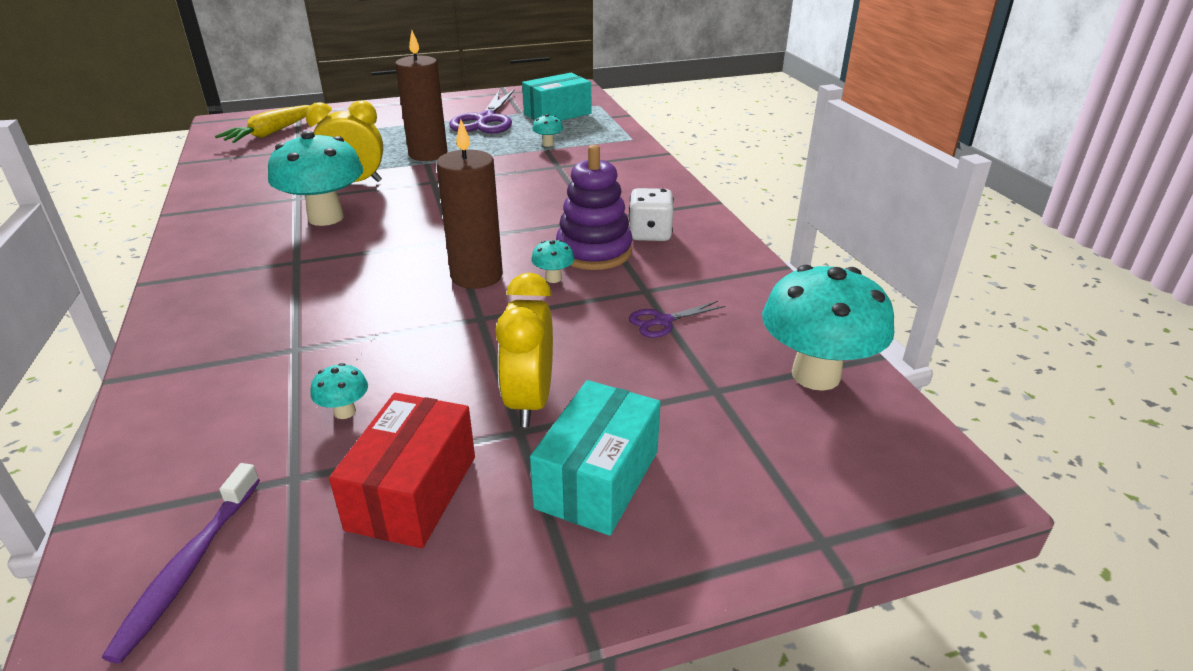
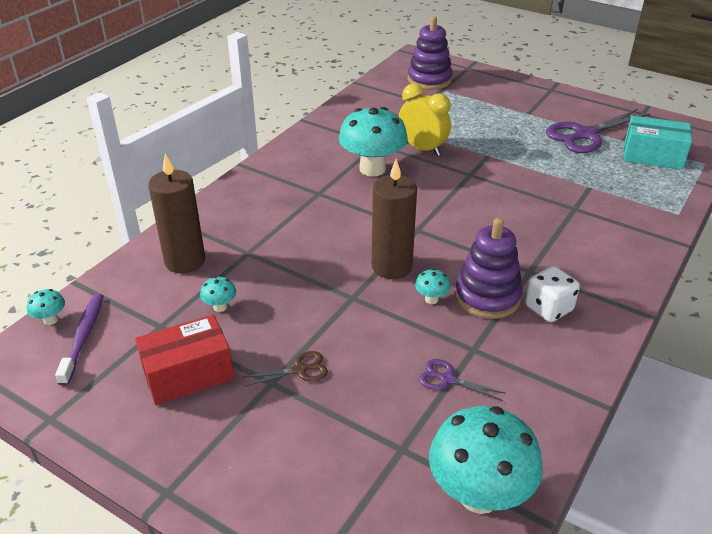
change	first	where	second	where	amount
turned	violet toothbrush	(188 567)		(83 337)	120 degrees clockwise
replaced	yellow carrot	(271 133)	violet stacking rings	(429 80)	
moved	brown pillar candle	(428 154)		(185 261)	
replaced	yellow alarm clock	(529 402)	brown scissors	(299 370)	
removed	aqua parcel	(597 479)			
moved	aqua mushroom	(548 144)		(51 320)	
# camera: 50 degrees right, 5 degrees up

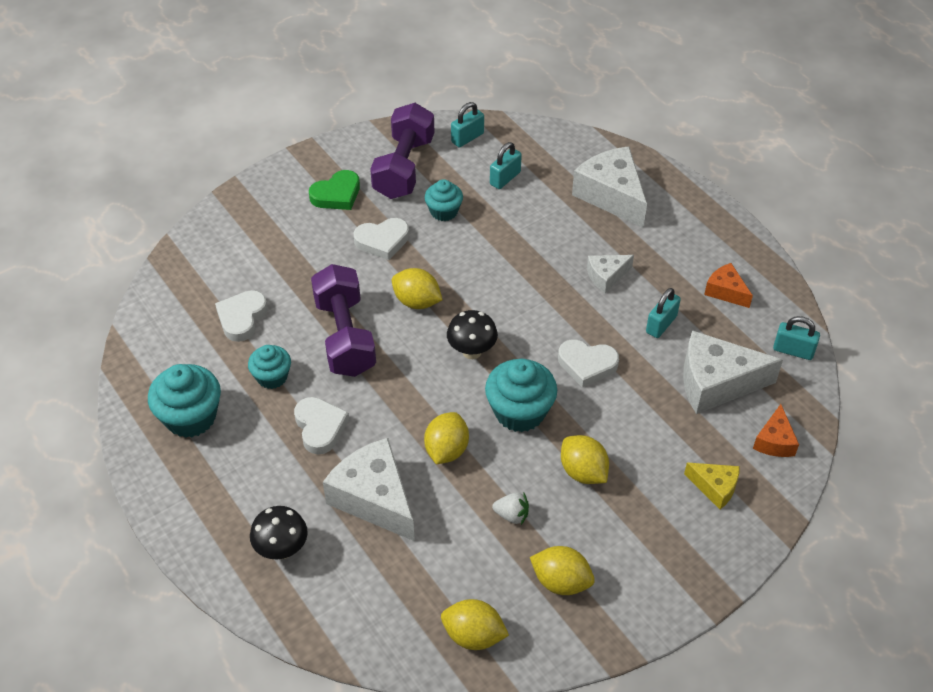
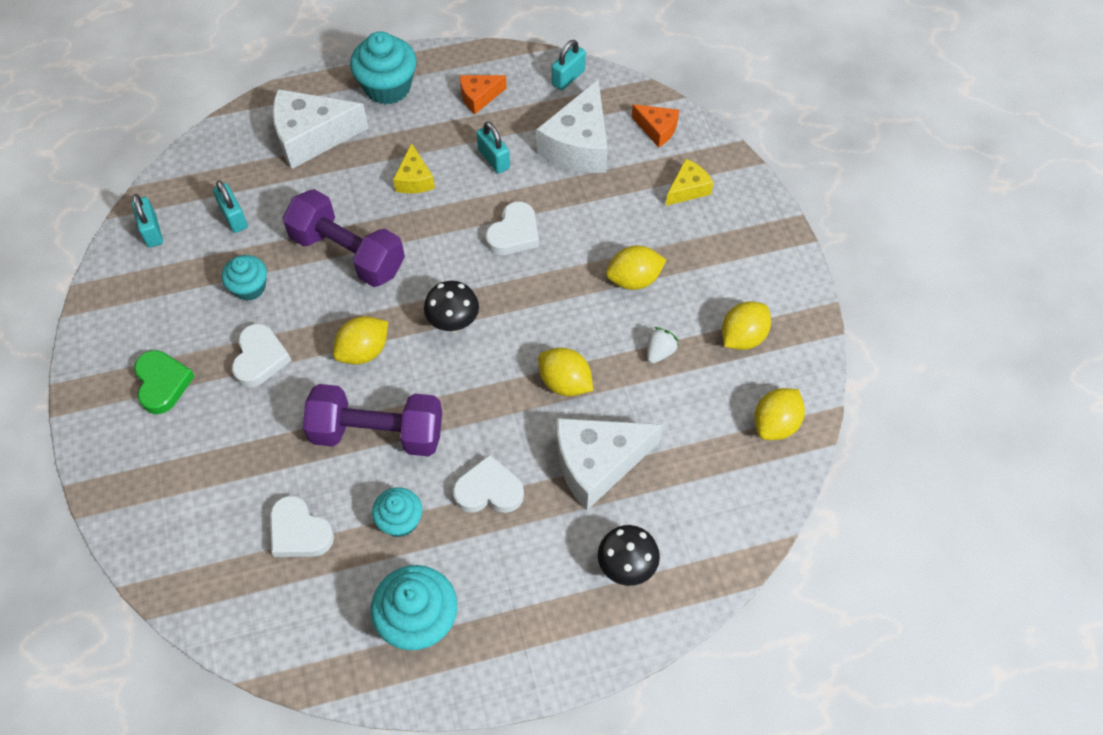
change	first	where	second	where	amount
moved	violet dumbbell	(404 167)		(348 253)	
moved	aqua muffin	(519 412)		(387 87)	
recoloured	snow-white cheese	(606 276)	yellow cheese	(414 179)	
# camera: 70 degrees left, 10 degrees up

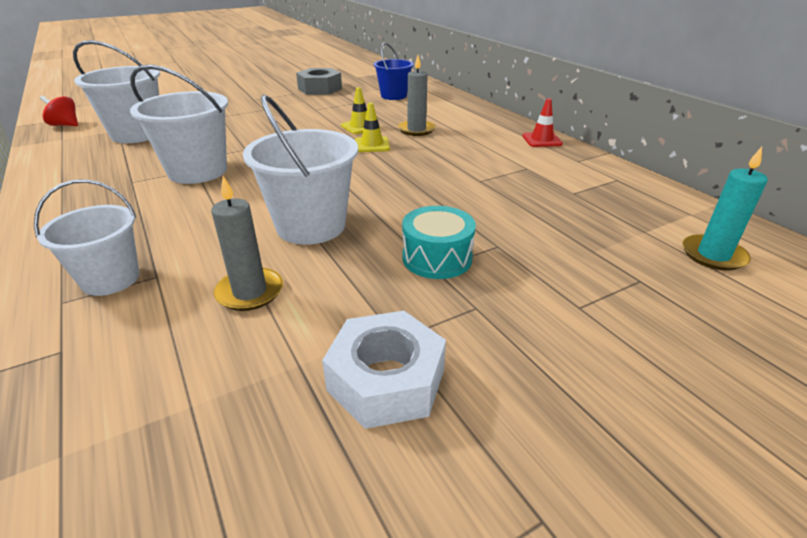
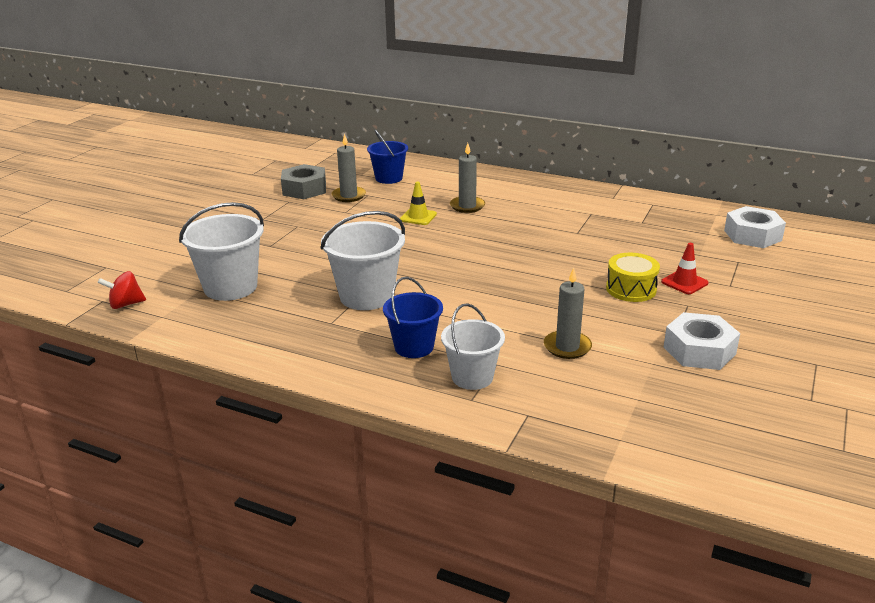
change	first	where	second	where	amount
removed	snow-white pail	(311 226)			
removed	yellow traffic cone	(372 145)			
recoloured	aqua snare drum	(437 258)	yellow snare drum	(631 289)	
moved	scarlet traffic cone	(542 140)		(684 282)	
replaced	aqua pillar candle	(713 255)	snow-white hex nut	(752 235)	
added			grey pillar candle	(349 196)	
added			blue pail	(414 347)	
# camera: 35 degrees left, 5 degrees down

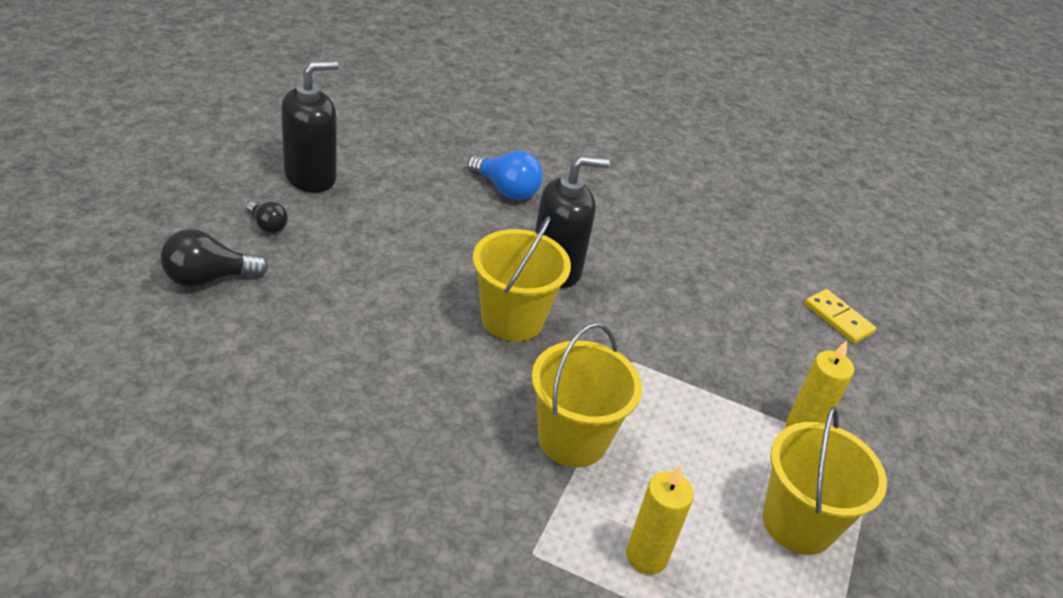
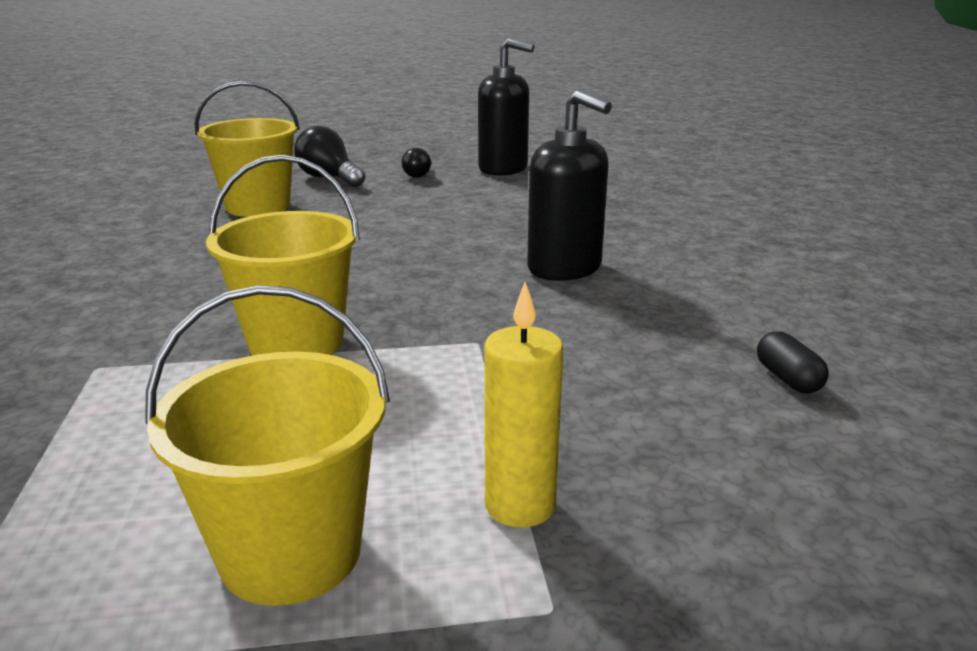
change	first	where	second	where	amount
removed	blue bulb	(506 190)			
moved	yellow pail	(512 319)		(258 206)	
removed	yellow pillar candle	(646 556)			
removed	yellow domino	(838 318)			
added			ebony pill shape	(787 379)	
# camera: 65 degrees right, 15 degrees down

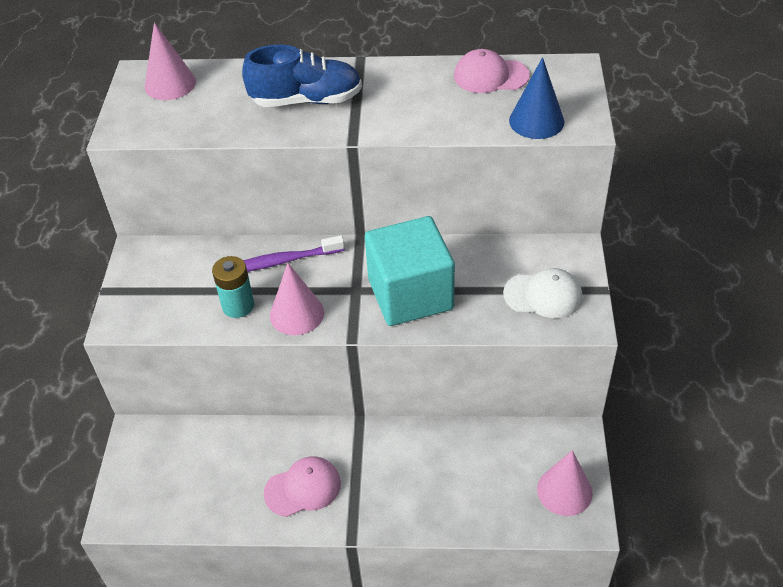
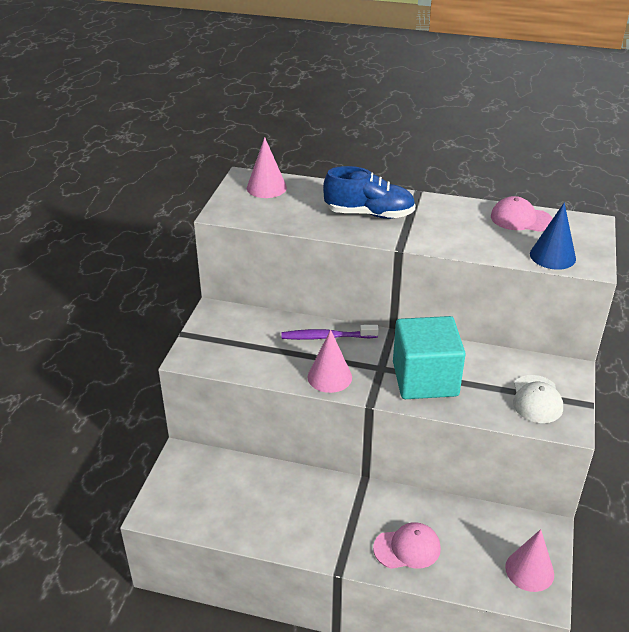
change	first	where	second	where	amount
removed	aqua power cell	(238 306)			
moved	rose-pink cap	(303 488)		(407 548)	
turned	snow-white cap	(543 295)		(536 399)	75 degrees clockwise
# camera: 10 degrees right, 10 degrees down

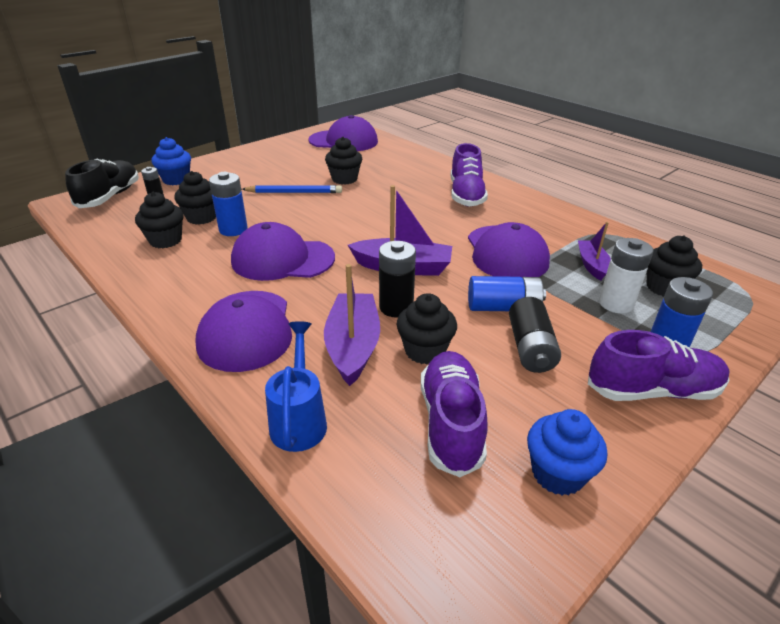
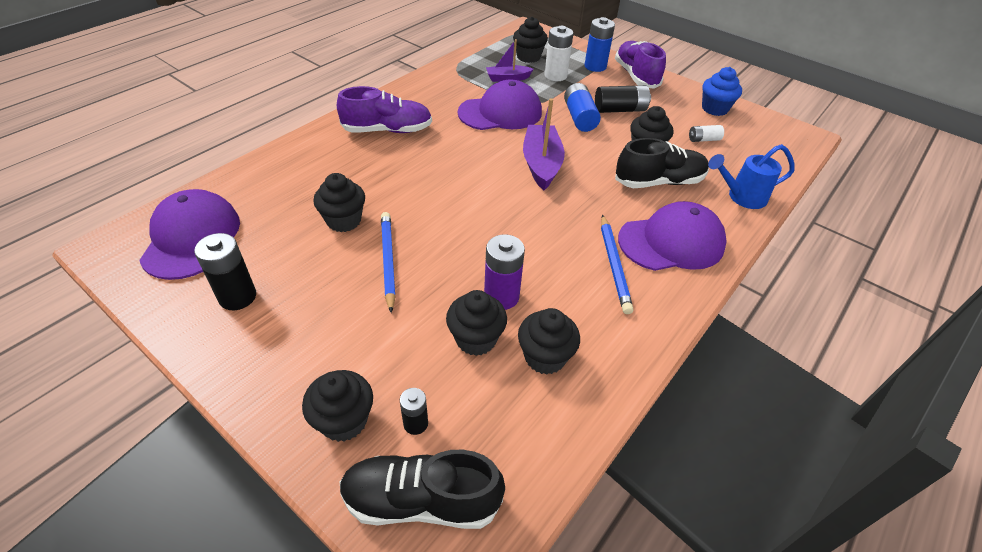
change	first	where	second	where	amount
recoloured	blue muffin	(176 180)	ebony muffin	(344 421)	
recoloured	blue power cell	(233 230)	violet power cell	(501 297)	
removed	violet cap	(282 259)			
replaced	violet toy boat	(353 346)	ebony shoe	(659 182)	
moved	ebony power cell	(396 307)		(237 297)	
replaced	violet shoe	(451 423)	snow-white power cell	(703 139)	
added			blue pencil	(614 265)	
# camera: 100 degrees left, 10 degrees up

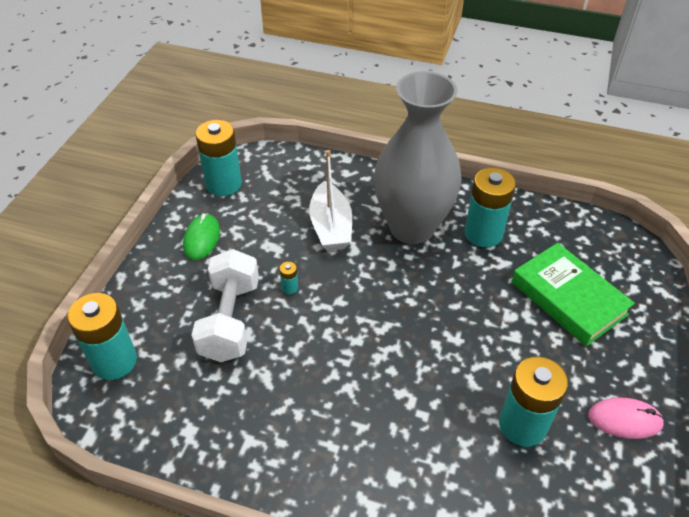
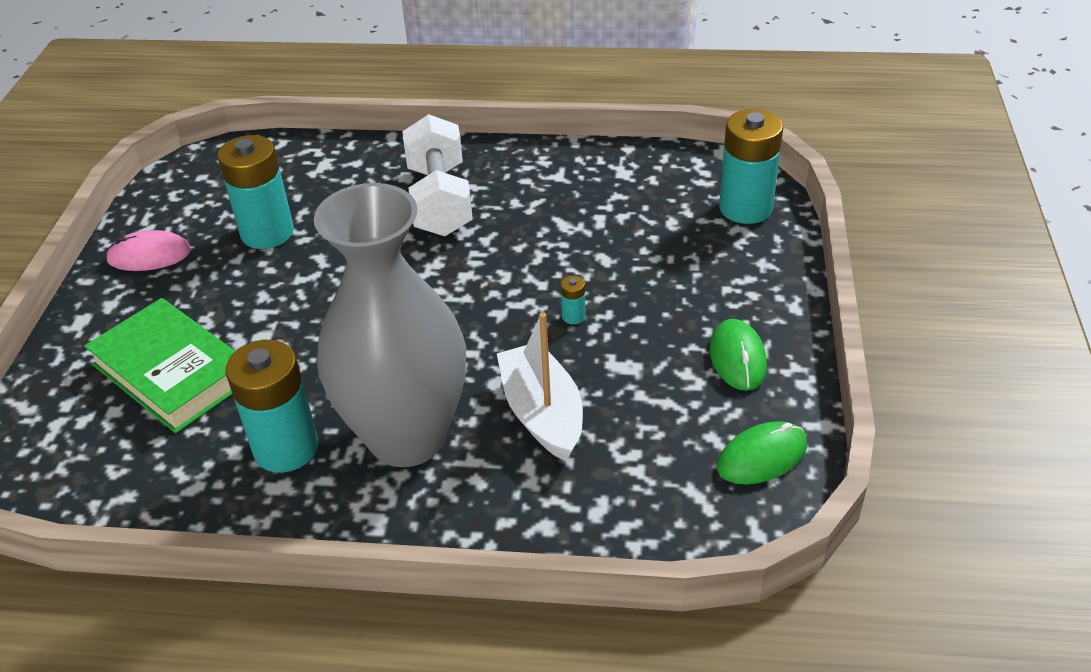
change	first	where	second	where	amount
moved	snow-white dumbbell	(230 320)		(440 201)	
replaced	aqua power cell	(224 184)	emerald mouse	(762 456)	
# camera: 170 degrees right, 5 degrees down

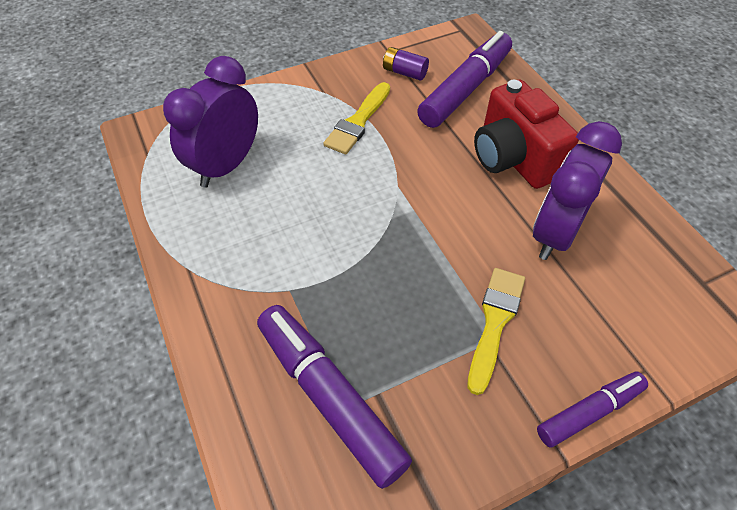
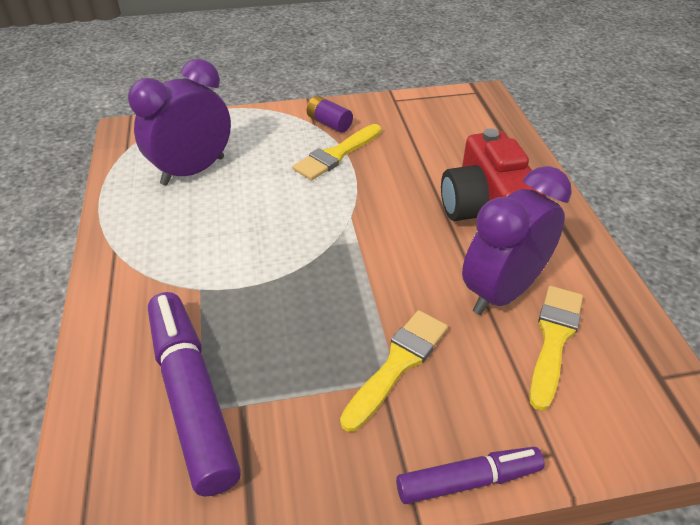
change	first	where	second	where	amount
moved	violet power cell	(404 72)		(329 123)	
removed	violet marker pen	(465 89)			
added			yellow paint brush	(554 339)	
# camera: 15 degrees right, 10 degrees down

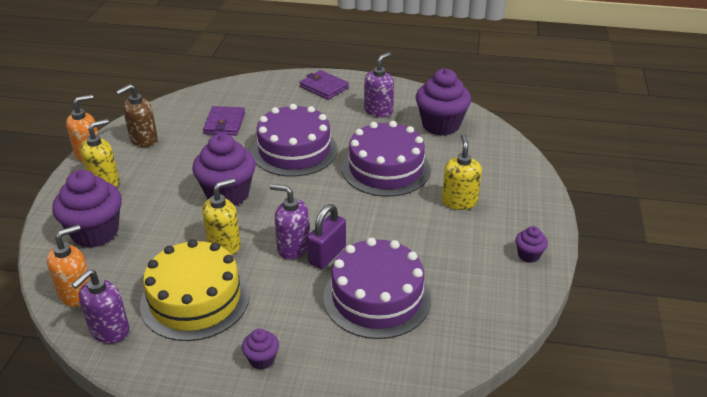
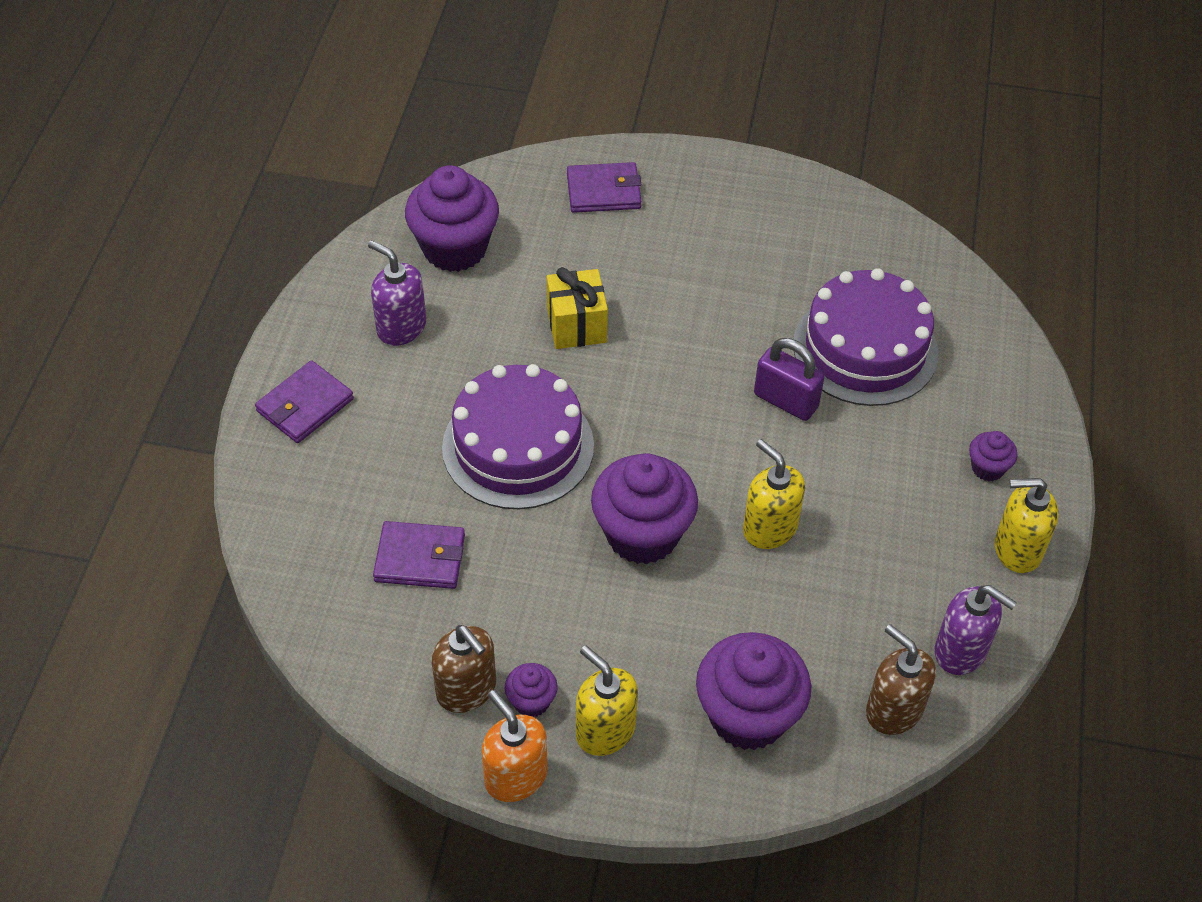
change	first	where	second	where	amount
recoloured	bright orange soap dispenser	(77 294)	brown soap dispenser	(893 710)	
removed	yellow layer cake	(195 299)			
removed	violet soap dispenser	(293 247)			
replaced	violet layer cake	(386 169)	yellow wrapped gift	(576 325)	
moved	yellow soap dispenser	(459 201)		(1017 549)	
moved	violet muffin	(528 255)		(531 701)	
added			violet card wallet	(603 191)	
# camera: 90 degrees left, 15 degrees up

